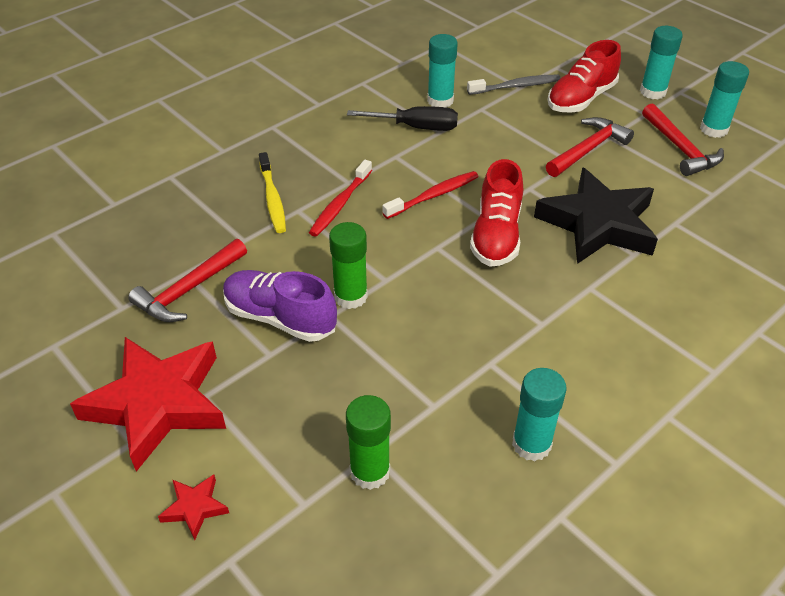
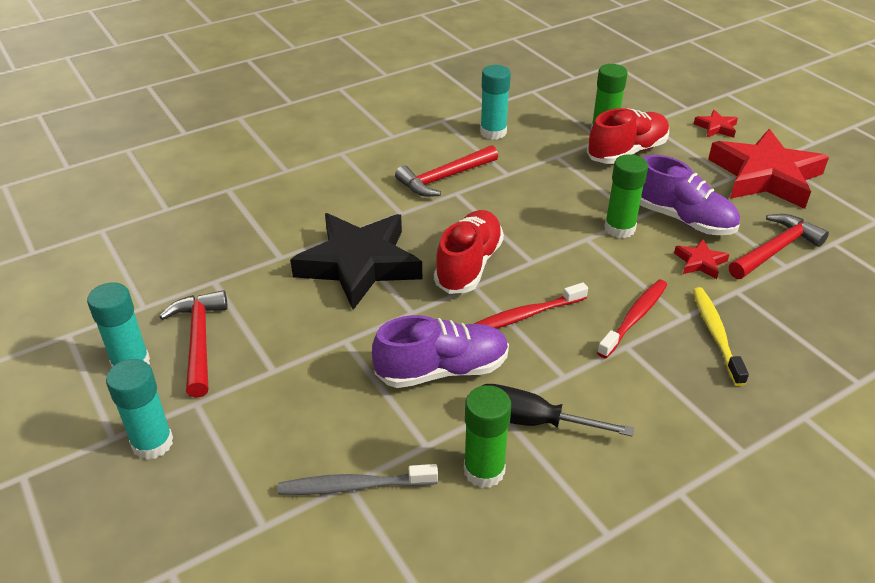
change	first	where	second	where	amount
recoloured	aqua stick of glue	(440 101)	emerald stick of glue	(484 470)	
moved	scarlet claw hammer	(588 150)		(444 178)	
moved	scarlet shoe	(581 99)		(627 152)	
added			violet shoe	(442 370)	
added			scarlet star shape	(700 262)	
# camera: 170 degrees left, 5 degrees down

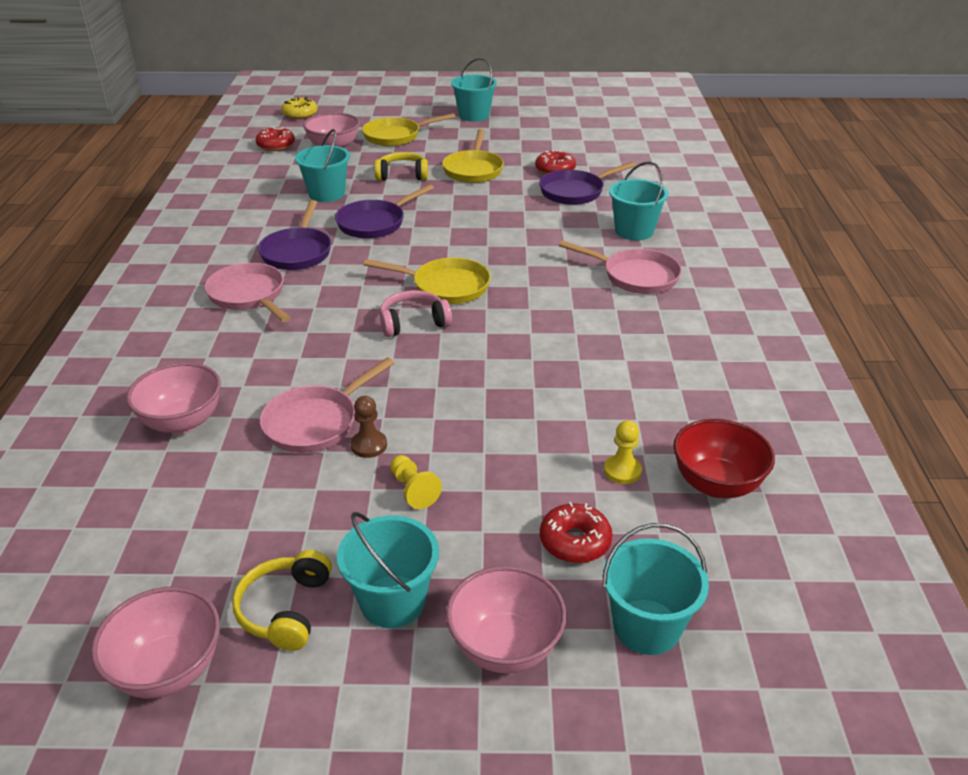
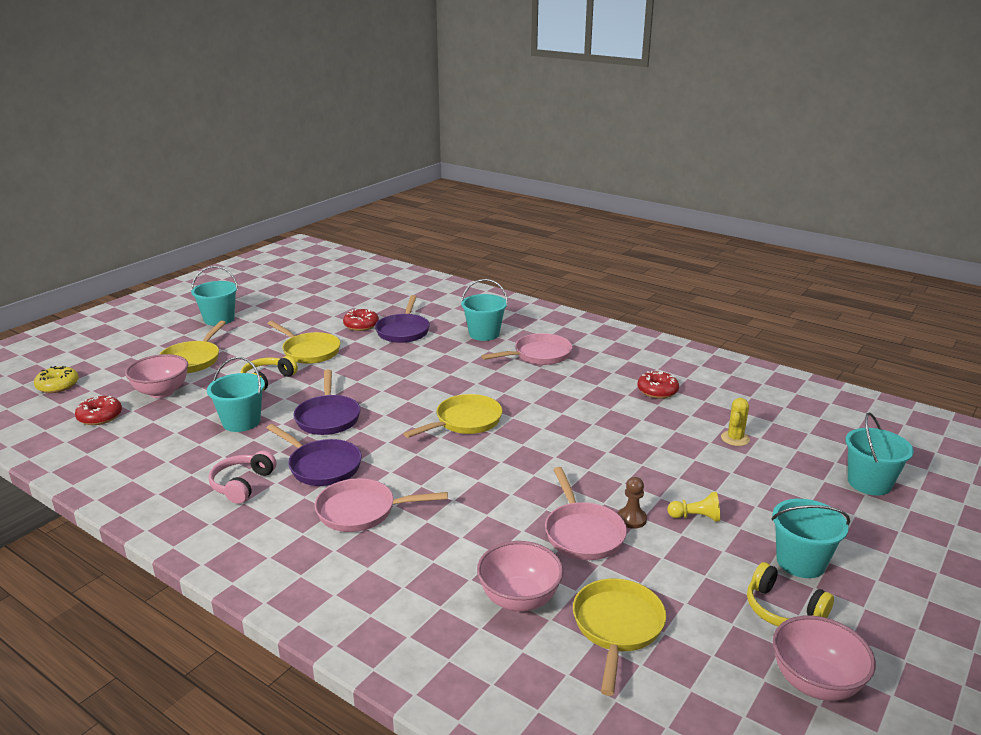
change	first	where	second	where	amount
moved	rose-pink over-ear headphones	(413 322)		(242 484)	
removed	rose-pink deep dish	(505 646)			
moved	scarlet doughnut	(575 541)		(657 391)	
replaced	yellow game pawn	(622 471)	yellow cactus	(735 438)	
removed	scarlet deep dish	(716 484)			
added			yellow pan	(617 627)	
# camera: 55 degrees left, 10 degrees down

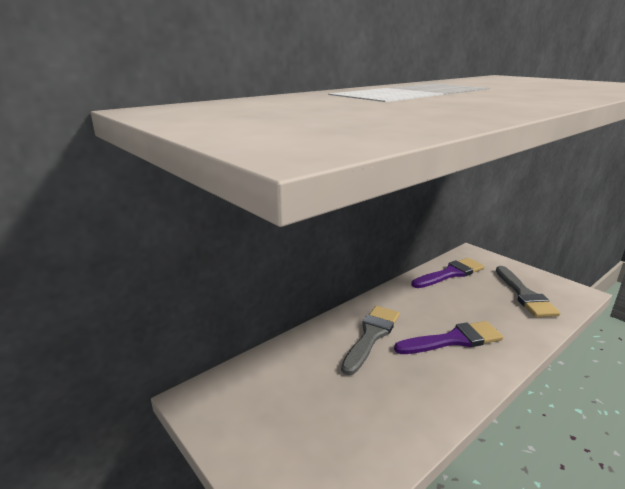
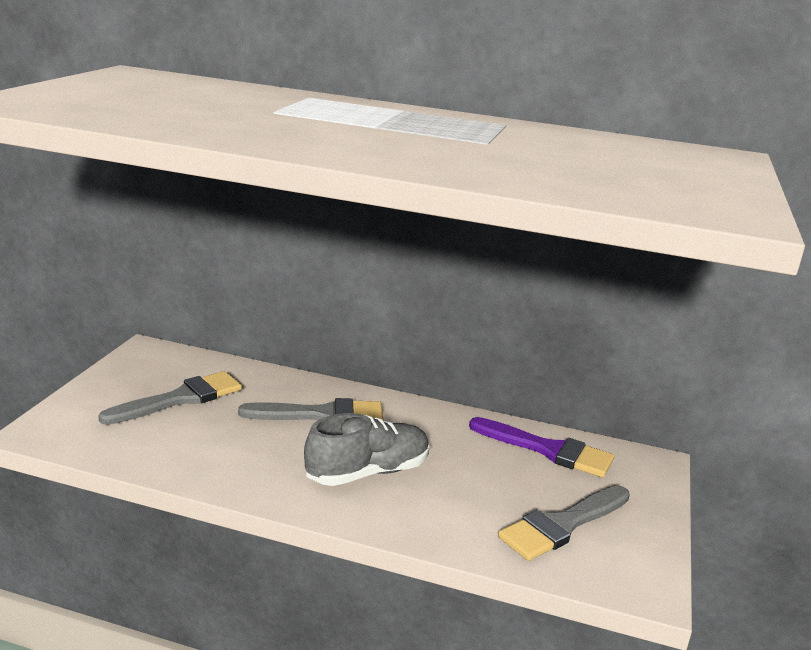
change	first	where	second	where	amount
replaced	violet paint brush	(453 340)	grey shoe	(367 472)	
added			grey paint brush	(180 399)	
# camera: 55 degrees right, 0 degrees up

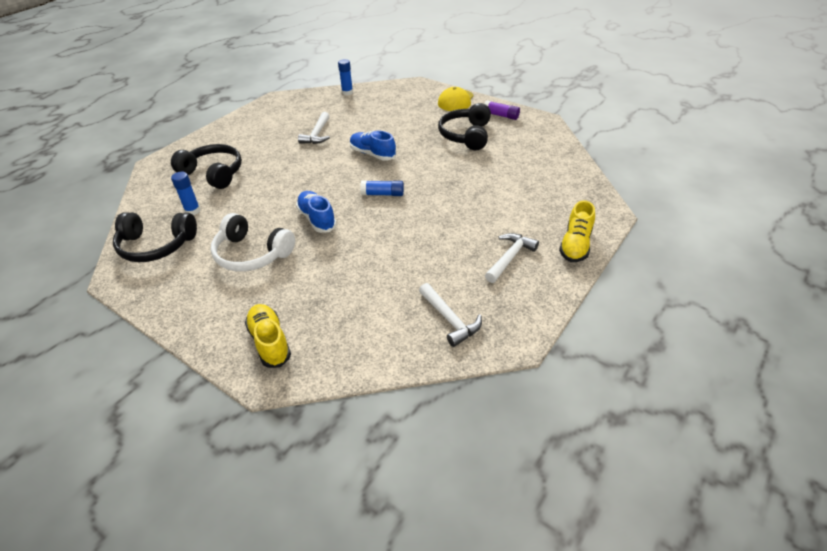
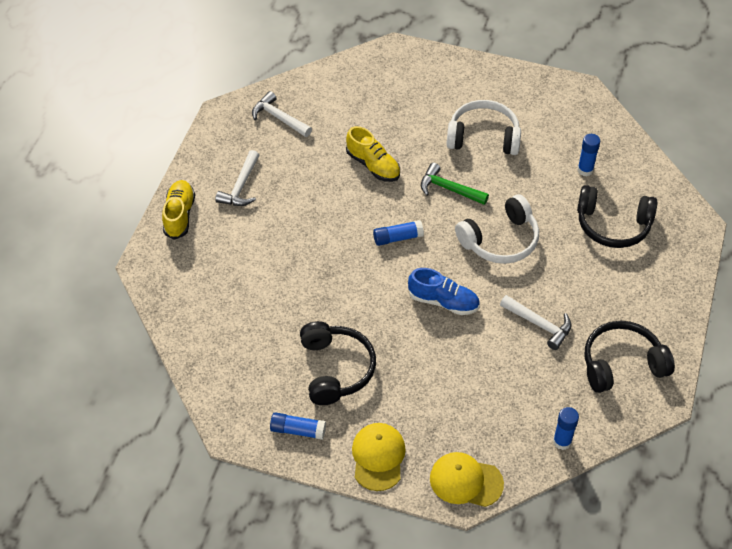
change	first	where	second	where	amount
moved	ebony over-ear headphones	(156 245)		(622 364)	
moved	yellow shoe	(270 342)		(373 165)	
replaced	blue shoe	(317 219)	emerald claw hammer	(448 189)	
turned	snow-white claw hammer	(317 134)		(539 325)	135 degrees clockwise
recoloured	violet stick of glue	(501 115)	blue stick of glue	(298 430)	
added			yellow cap	(466 481)	
added			snow-white over-ear headphones	(500 240)	
# camera: 160 degrees right, 10 degrees up

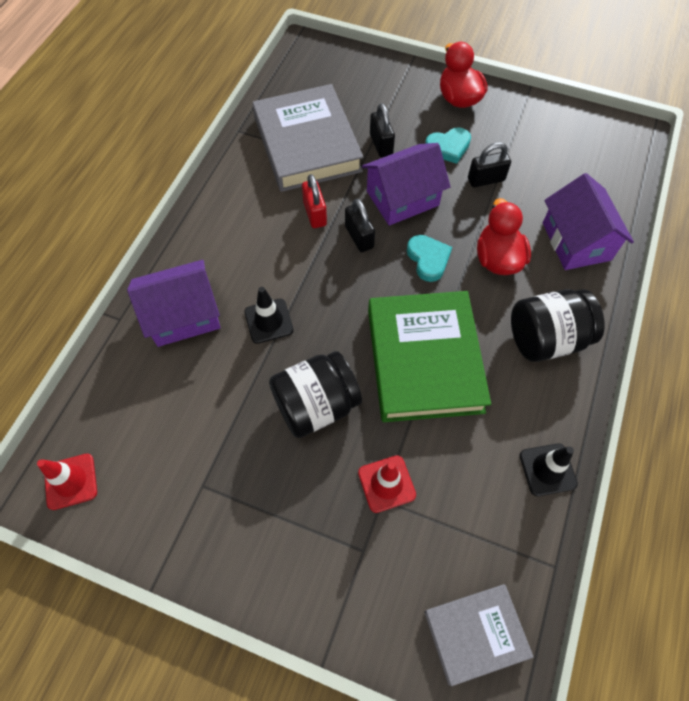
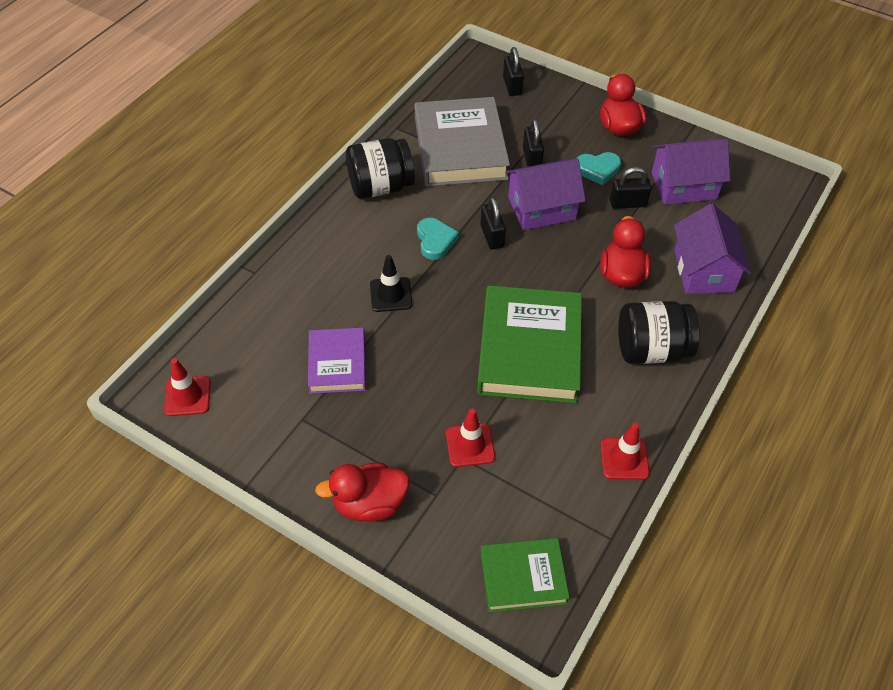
change	first	where	second	where	amount
moved	violet house	(183 315)		(684 185)	
moved	ebony jar	(316 405)		(380 187)	
removed	scarlet lock	(315 214)			
moved	aqua heart shape	(428 259)		(435 240)	
recoloured	grey book	(475 634)	emerald book	(523 577)	
recoloured	ebony traffic cone	(547 469)	scarlet traffic cone	(624 459)	
added			violet book	(337 364)	
added			scarlet rubber duck	(369 504)	
added			ebony lock	(512 86)	
# camera: 10 degrees right, 10 degrees down

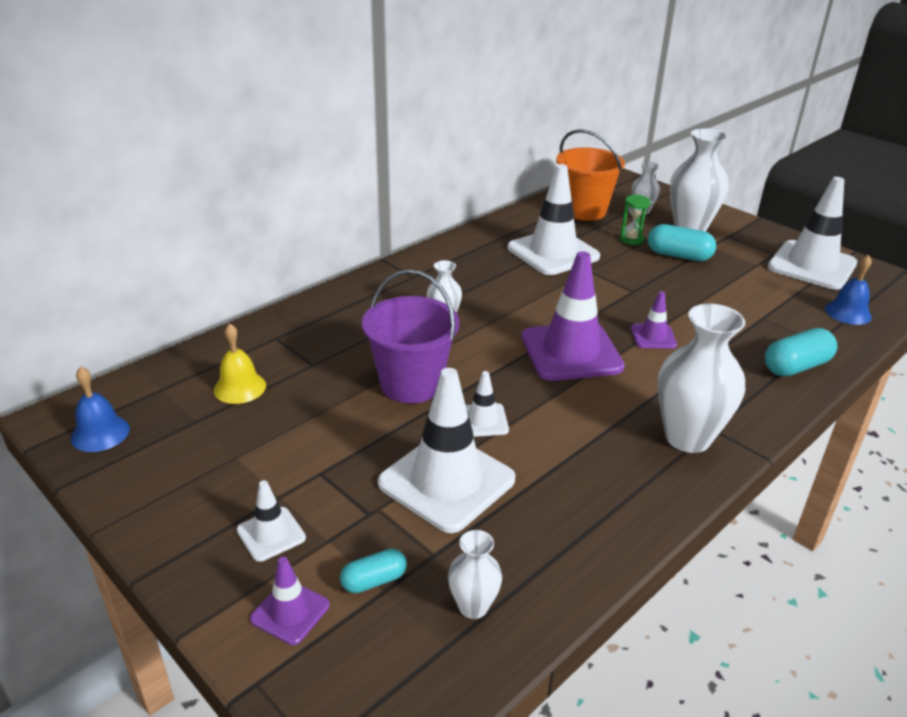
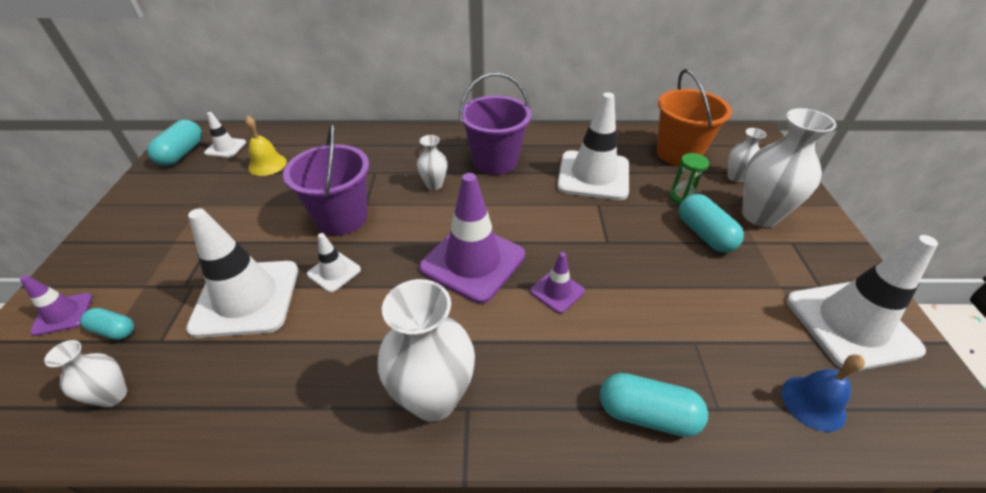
change	first	where	second	where	amount
replaced	blue hand bell	(100 433)	aqua pill shape	(182 153)	
moved	snow-white traffic cone	(271 534)		(225 148)	
added			violet pail	(495 161)	
# camera: 45 degrees right, 10 degrees up

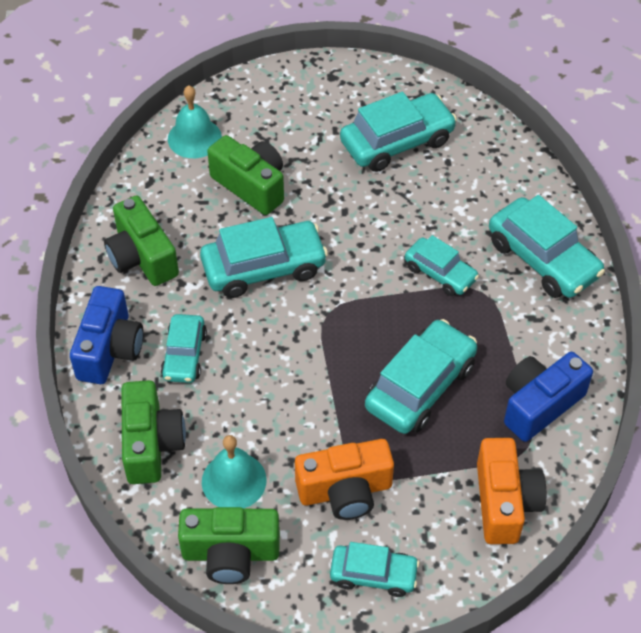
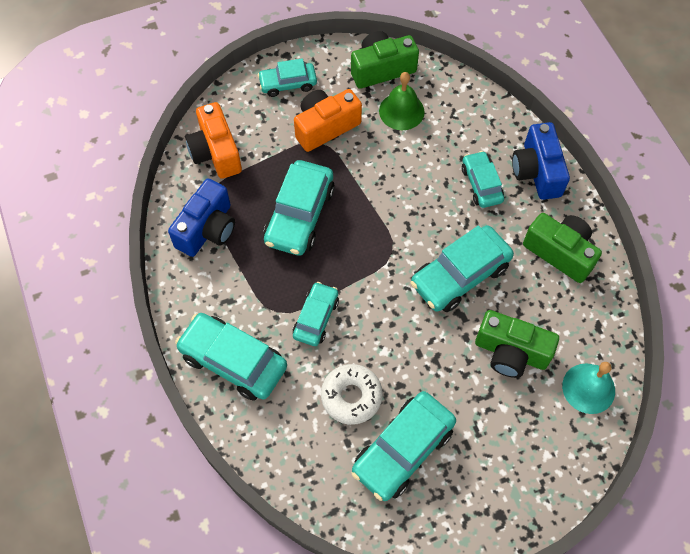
change	first	where	second	where	amount
removed	emerald compact camera	(151 444)			
recoloured	aqua hand bell	(234 480)	emerald hand bell	(401 111)	
turned	aqua toy car	(440 273)		(316 318)	90 degrees clockwise
added			snow-white doughnut	(351 396)	
# camera: 160 degrees right, 10 degrees up

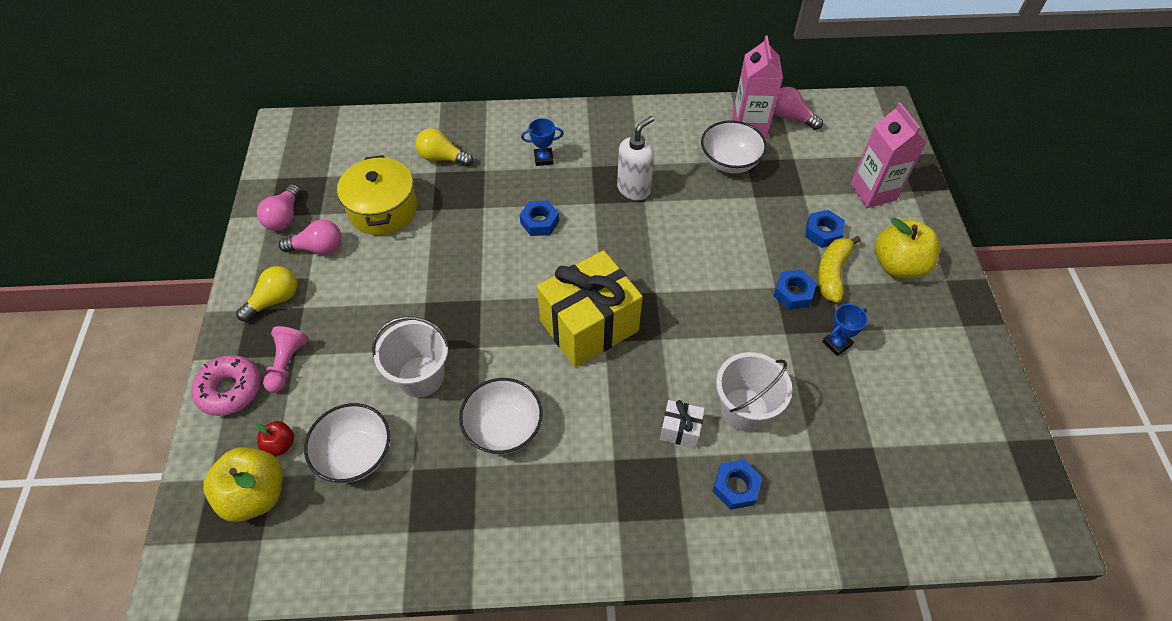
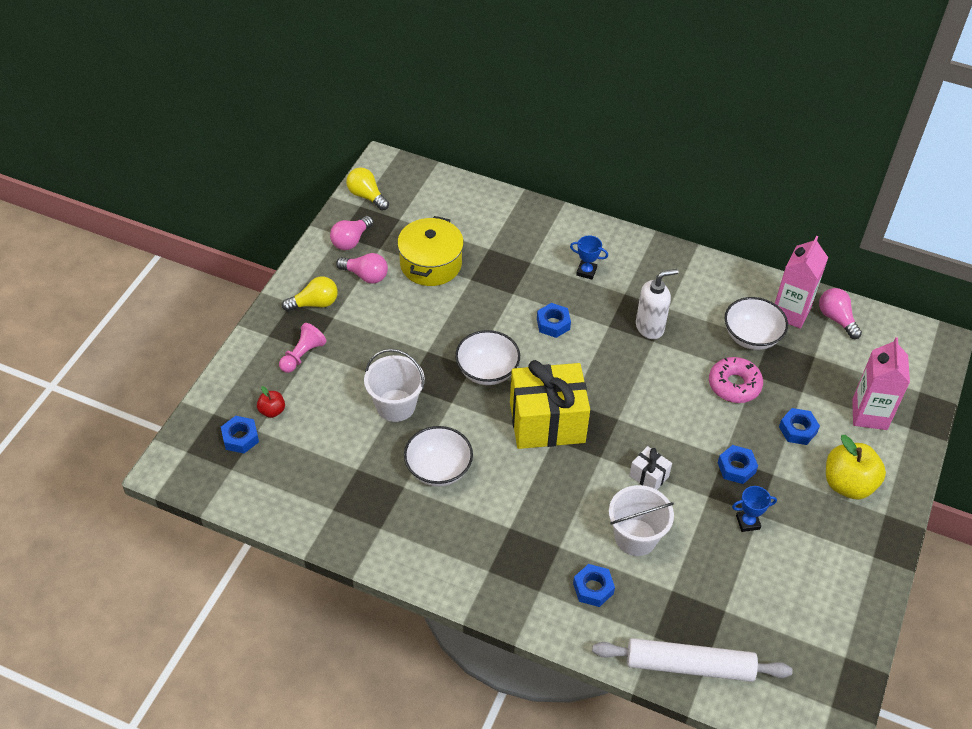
change	first	where	second	where	amount
moved	rose-pink doughnut	(230 390)		(734 385)	
replaced	yellow apple fruit	(256 494)	blue hex nut	(240 438)	
moved	snow-white deep dish	(355 454)		(487 371)	
moved	yellow bulb	(442 158)		(366 196)	
moved	snow-white wrapped gift	(680 430)		(649 476)	
removed	yellow banana	(832 273)			
added			snow-white dough roller	(689 666)	
# camera: 25 degrees right, 5 degrees down

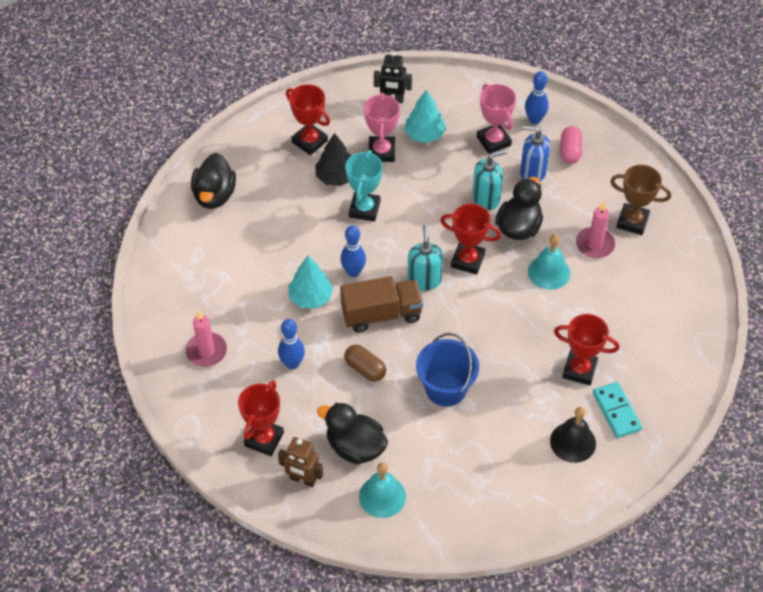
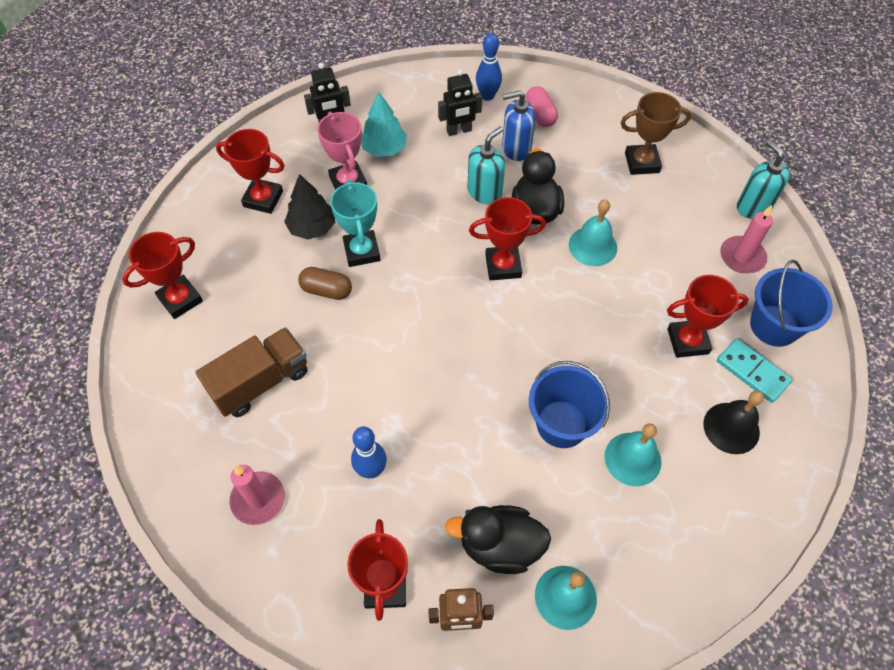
change	first	where	second	where	amount
replaced	ebony rubber duck	(214 195)	scarlet trophy	(180 299)	
removed	aqua tree	(311 297)			
removed	blue bowling pin	(353 272)			
moved	brown lorry	(381 314)		(260 382)	
moved	brown pill shape	(365 369)		(326 290)	
moved	aqua soap dispenser	(424 280)		(753 207)	
replaced	rose-pink trophy	(493 141)	ebony robot figure	(459 131)	
moved	rose-pink pillar candle	(595 244)		(742 257)	
added			aqua hand bell	(632 459)	
added			blue pail	(774 325)	
# camera: 25 degrees left, 5 degrees up

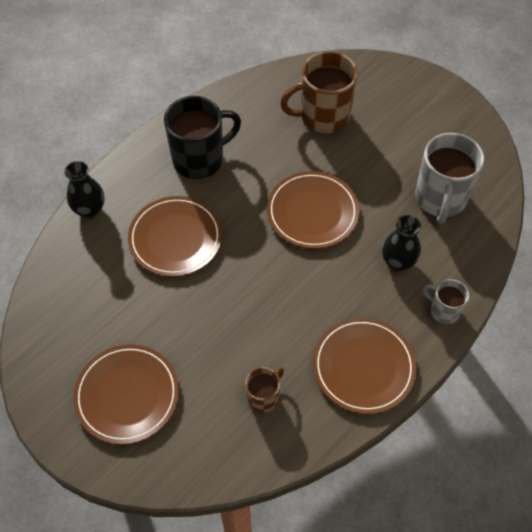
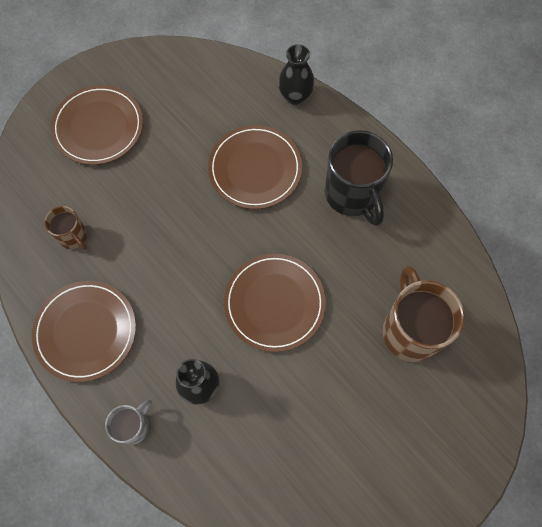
change	first	where	second	where	amount
removed	grey mug	(440 199)			
# camera: 95 degrees right, 10 degrees up

